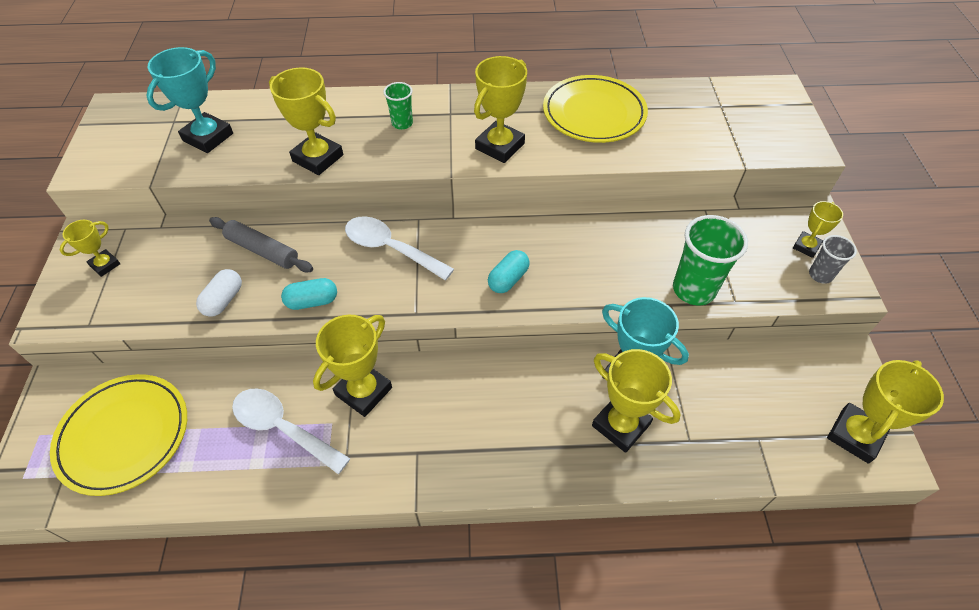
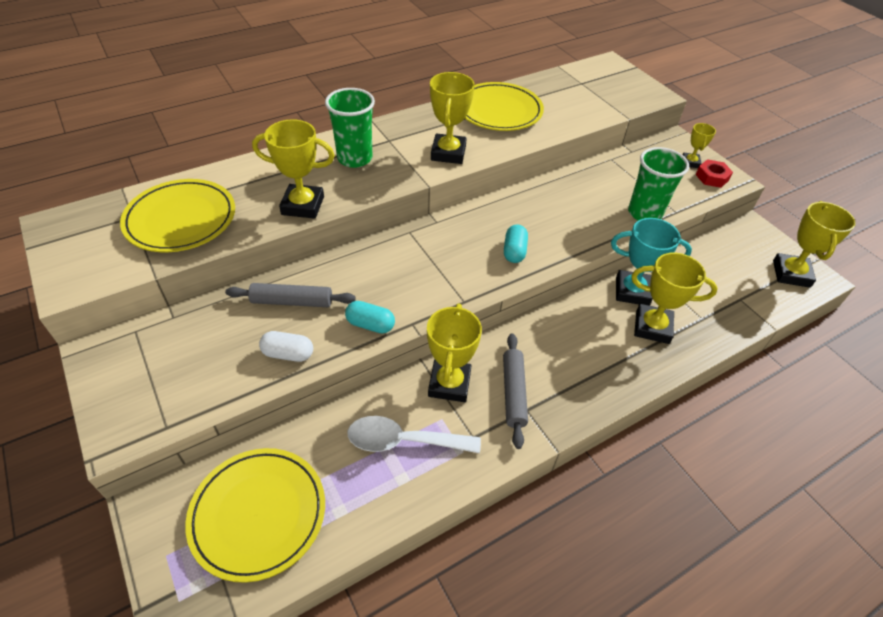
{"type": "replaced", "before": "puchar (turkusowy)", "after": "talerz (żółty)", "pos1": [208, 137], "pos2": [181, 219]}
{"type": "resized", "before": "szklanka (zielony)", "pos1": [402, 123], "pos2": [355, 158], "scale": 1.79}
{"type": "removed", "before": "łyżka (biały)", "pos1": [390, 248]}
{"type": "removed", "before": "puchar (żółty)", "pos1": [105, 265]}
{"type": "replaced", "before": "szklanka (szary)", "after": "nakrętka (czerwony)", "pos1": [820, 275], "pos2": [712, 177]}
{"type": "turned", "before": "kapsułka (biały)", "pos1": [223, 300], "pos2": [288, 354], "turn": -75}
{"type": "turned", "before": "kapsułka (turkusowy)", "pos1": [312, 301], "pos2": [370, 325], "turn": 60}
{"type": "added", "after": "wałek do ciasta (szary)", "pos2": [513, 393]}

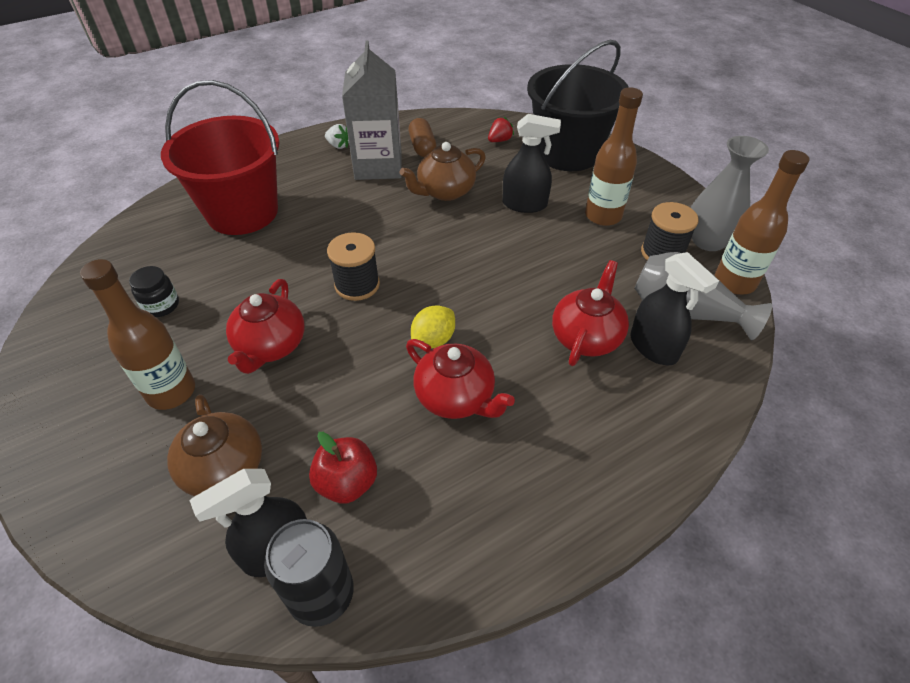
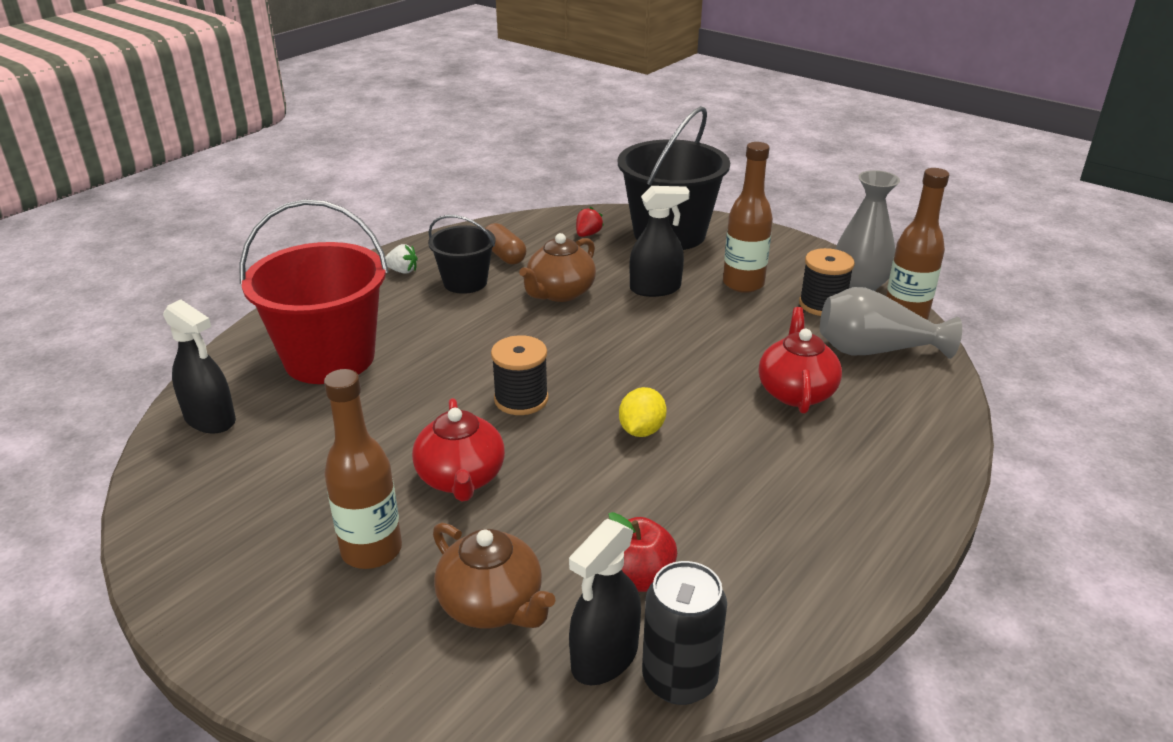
{"type": "replaced", "before": "karton mleka (szary)", "after": "wiadro (czarny)", "pos1": [378, 166], "pos2": [465, 282]}
{"type": "moved", "before": "spryskiwacz (czarny)", "pos1": [653, 347], "pos2": [210, 419]}
{"type": "removed", "before": "słoik (czarny)", "pos1": [161, 306]}
{"type": "removed", "before": "imbryk (czerwony)", "pos1": [456, 397]}

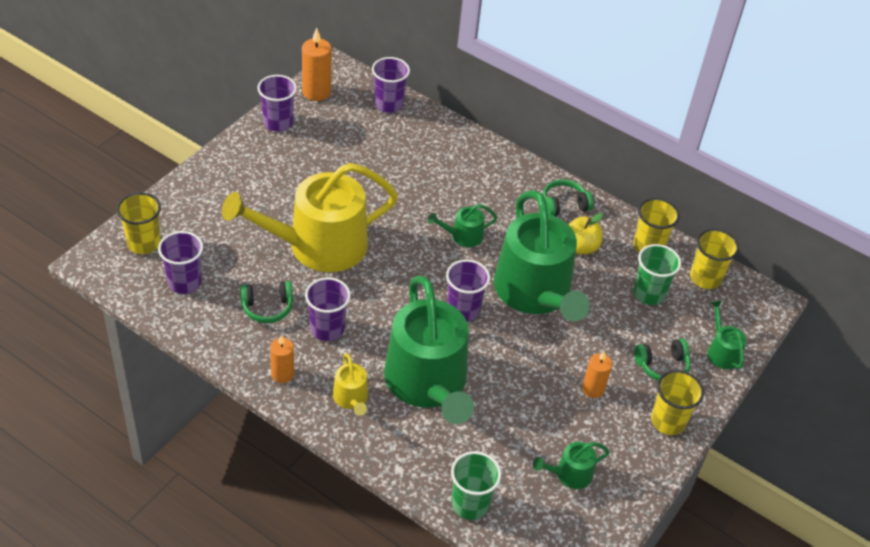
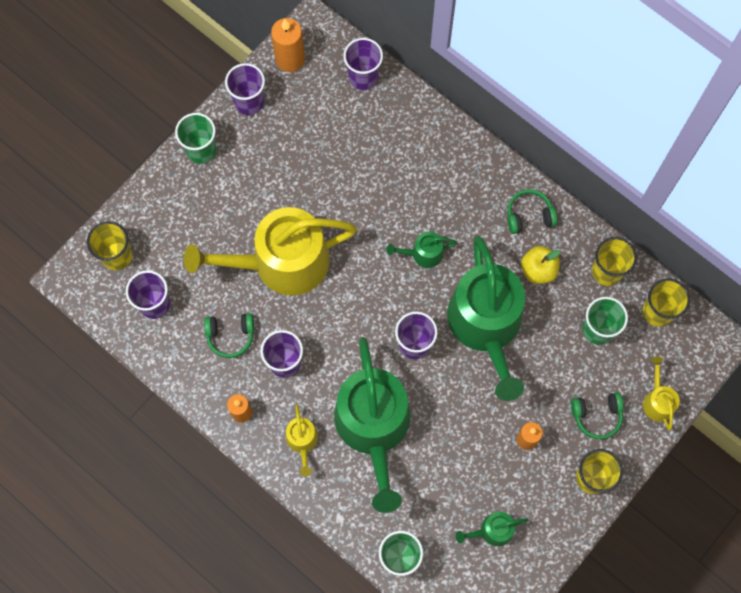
{"type": "recoloured", "before": "konewka (zielony)", "after": "konewka (żółty)", "pos1": [722, 351], "pos2": [657, 401]}
{"type": "added", "after": "szklanka (zielony)", "pos2": [201, 150]}

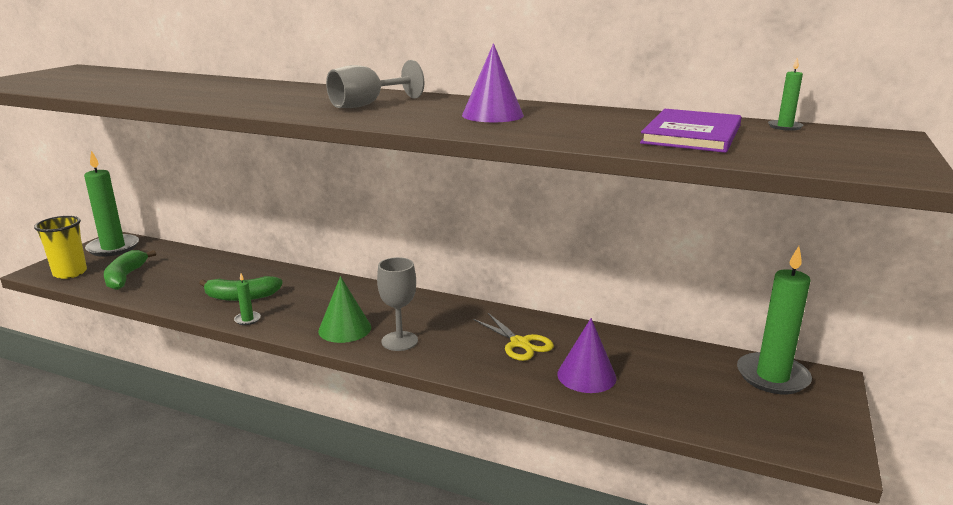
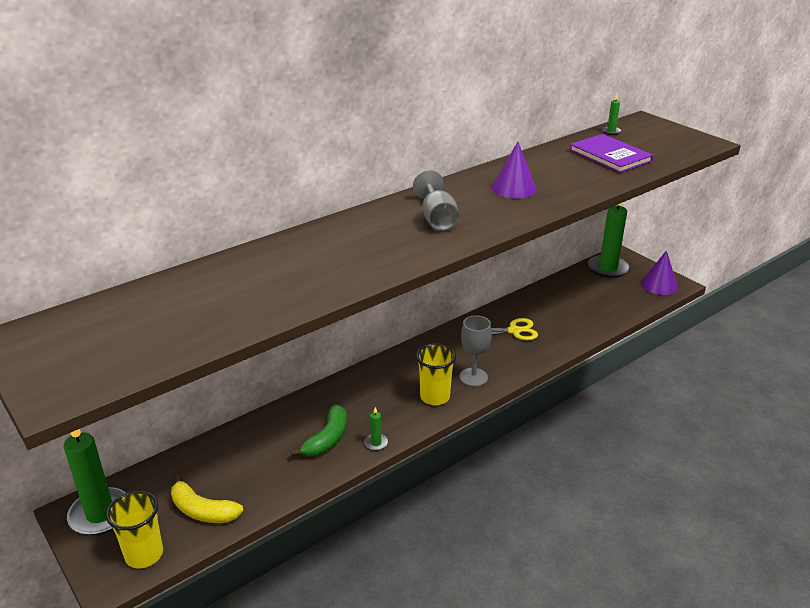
{"type": "recoloured", "before": "banan (zielony)", "after": "banan (żółty)", "pos1": [125, 277], "pos2": [202, 510]}
{"type": "replaced", "before": "stożek (zielony)", "after": "szklanka (żółty)", "pos1": [345, 329], "pos2": [435, 397]}
{"type": "moved", "before": "stożek (fioletowy)", "pos1": [586, 376], "pos2": [659, 285]}

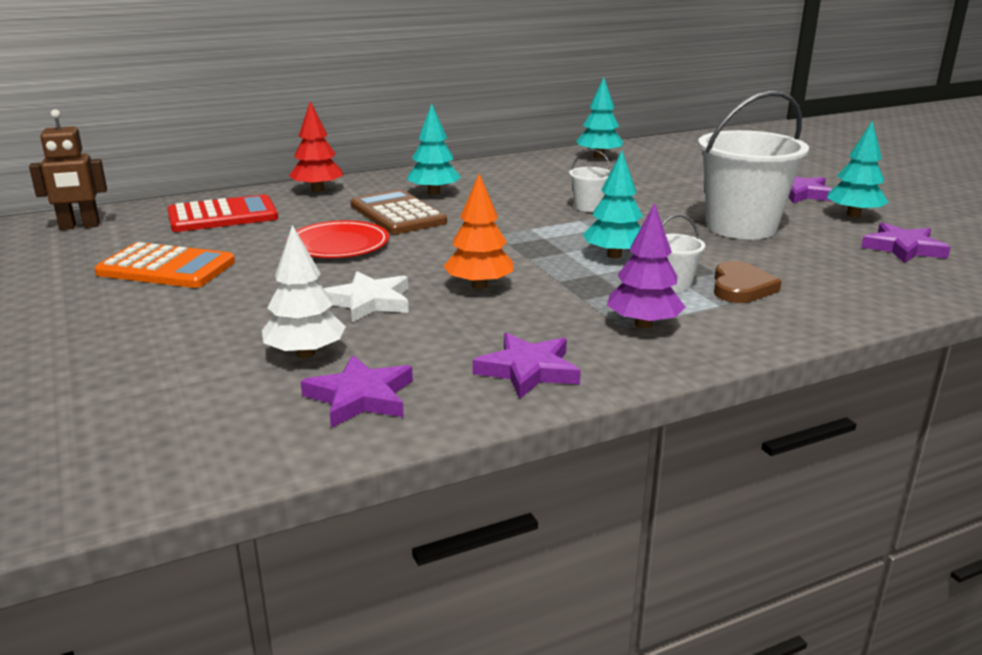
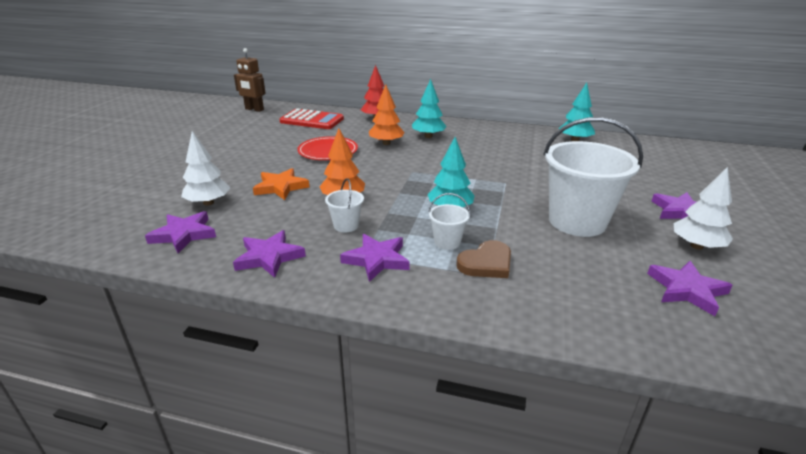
{"type": "recoloured", "before": "drzewko (turkusowy)", "after": "drzewko (biały)", "pos1": [853, 215], "pos2": [696, 246]}
{"type": "moved", "before": "wiadro (biały)", "pos1": [589, 207], "pos2": [346, 225]}
{"type": "replaced", "before": "kalkulator (brązowy)", "after": "drzewko (pomarańczowy)", "pos1": [397, 214], "pos2": [386, 143]}
{"type": "replaced", "before": "drzewko (fioletowy)", "after": "gwiazda (fioletowy)", "pos1": [643, 324], "pos2": [377, 259]}
{"type": "removed", "before": "kalkulator (pomarańczowy)", "pos1": [166, 268]}
{"type": "recoloured", "before": "gwiazda (biały)", "after": "gwiazda (pomarańczowy)", "pos1": [369, 302], "pos2": [281, 187]}

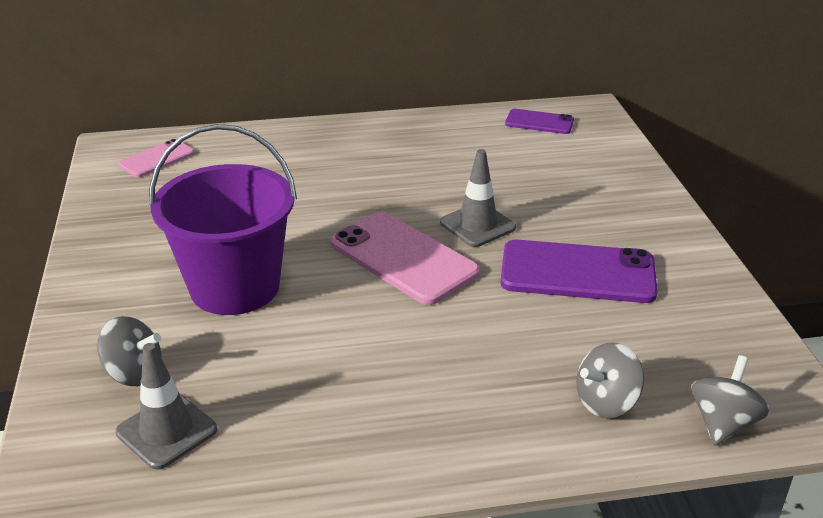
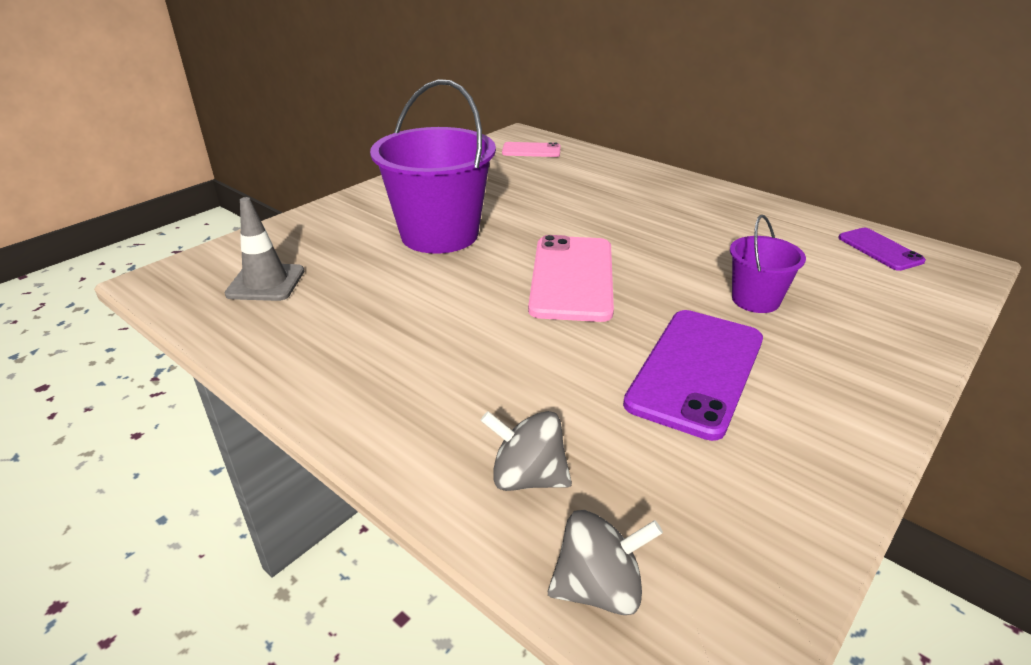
{"type": "removed", "before": "pachołek (szary)", "pos1": [477, 225]}
{"type": "turned", "before": "telefon (fioletowy)", "pos1": [577, 272], "pos2": [696, 371], "turn": 60}
{"type": "removed", "before": "bączek (szary)", "pos1": [134, 373]}
{"type": "added", "after": "wiadro (fioletowy)", "pos2": [755, 300]}

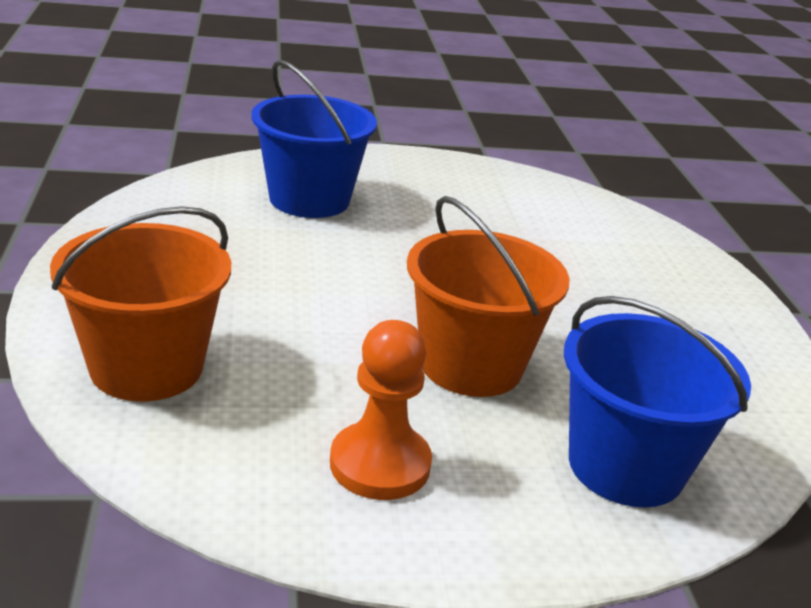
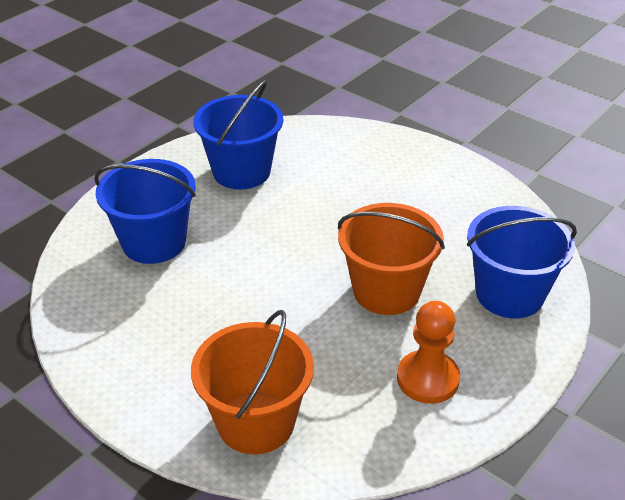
{"type": "added", "after": "wiadro (niebieski)", "pos2": [241, 171]}

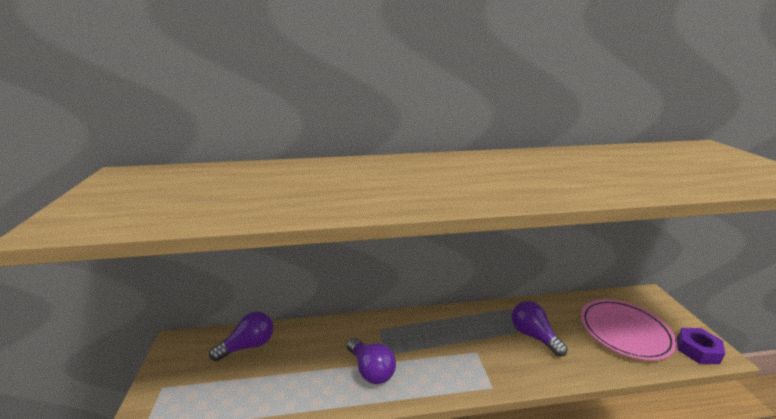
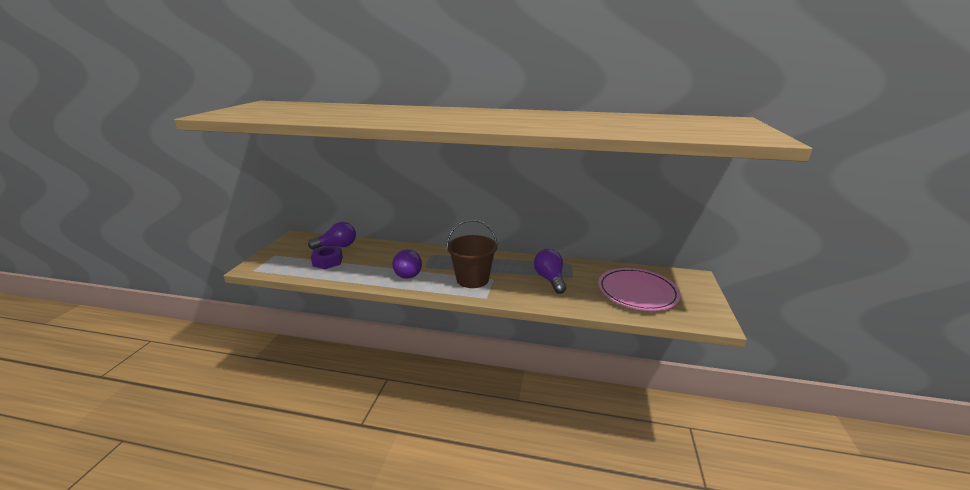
{"type": "moved", "before": "nakrętka (fioletowy)", "pos1": [697, 350], "pos2": [328, 261]}
{"type": "added", "after": "wiadro (brązowy)", "pos2": [472, 279]}

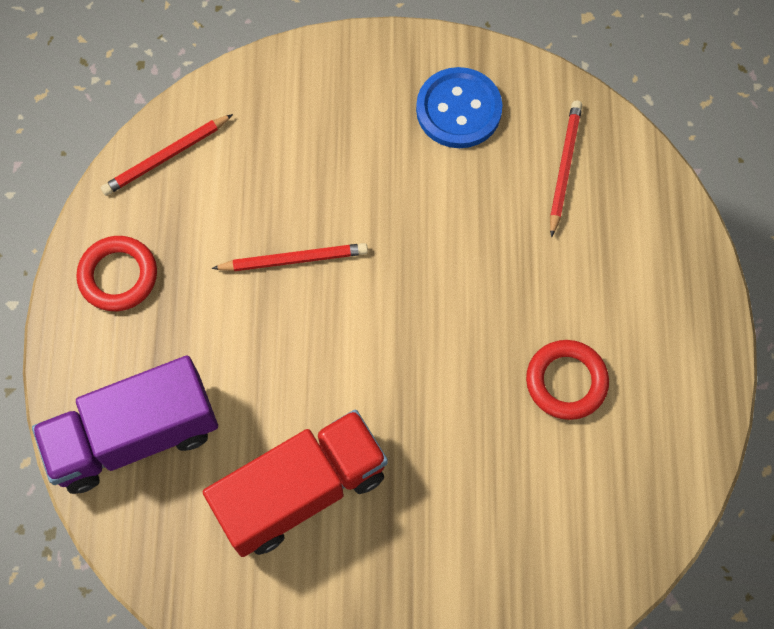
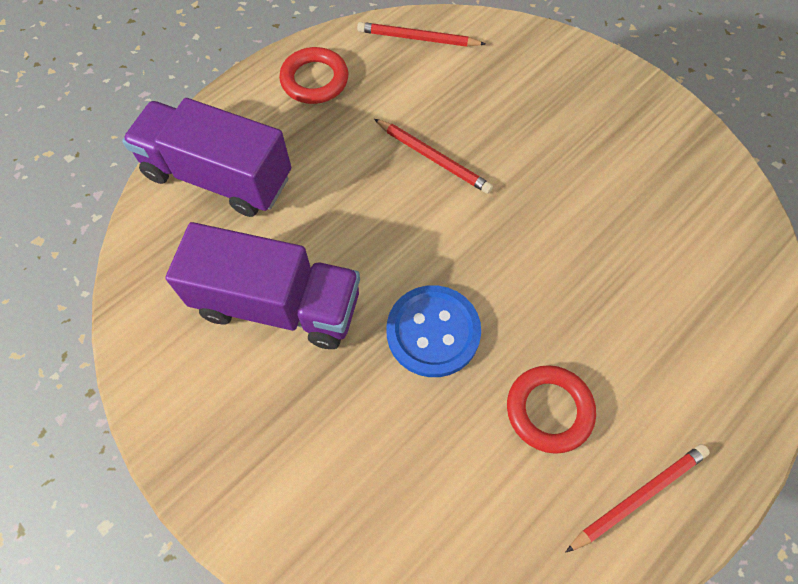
{"type": "moved", "before": "guzik (niebieski)", "pos1": [458, 110], "pos2": [433, 332]}
{"type": "moved", "before": "ołówek (czerwony)", "pos1": [564, 167], "pos2": [638, 496]}
{"type": "recoloured", "before": "ciężarówka (czerwony)", "after": "ciężarówka (fioletowy)", "pos1": [301, 490], "pos2": [278, 305]}

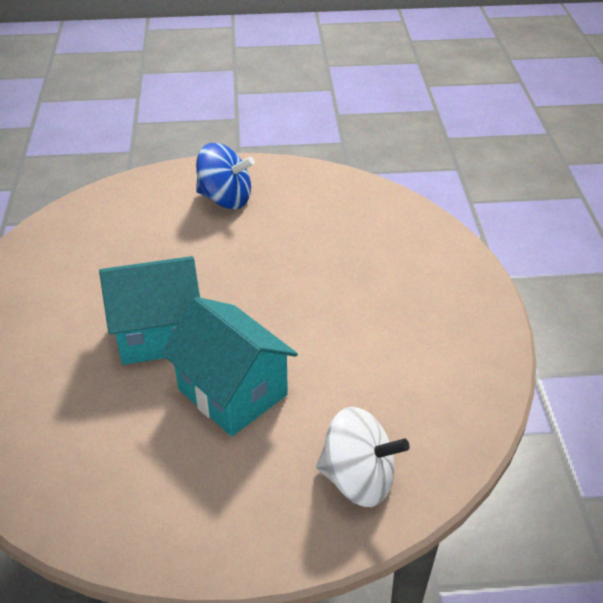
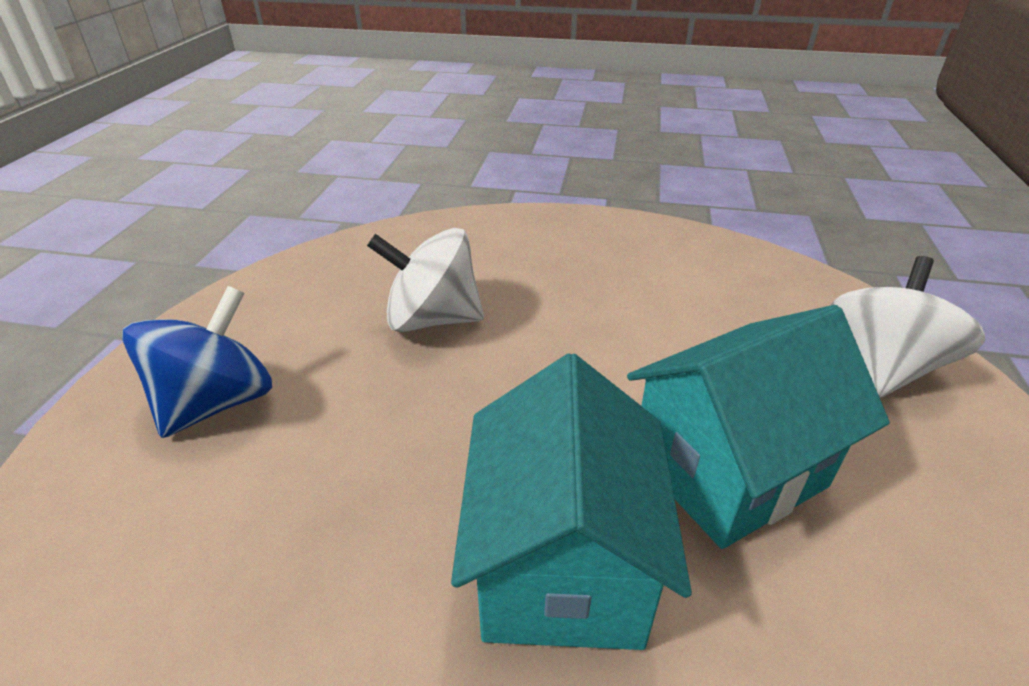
{"type": "added", "after": "bączek (biały)", "pos2": [432, 319]}

